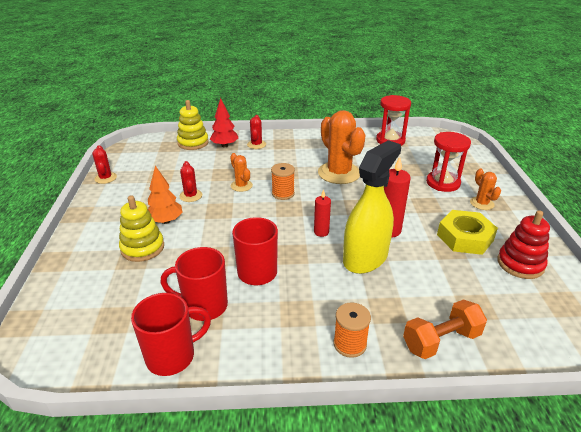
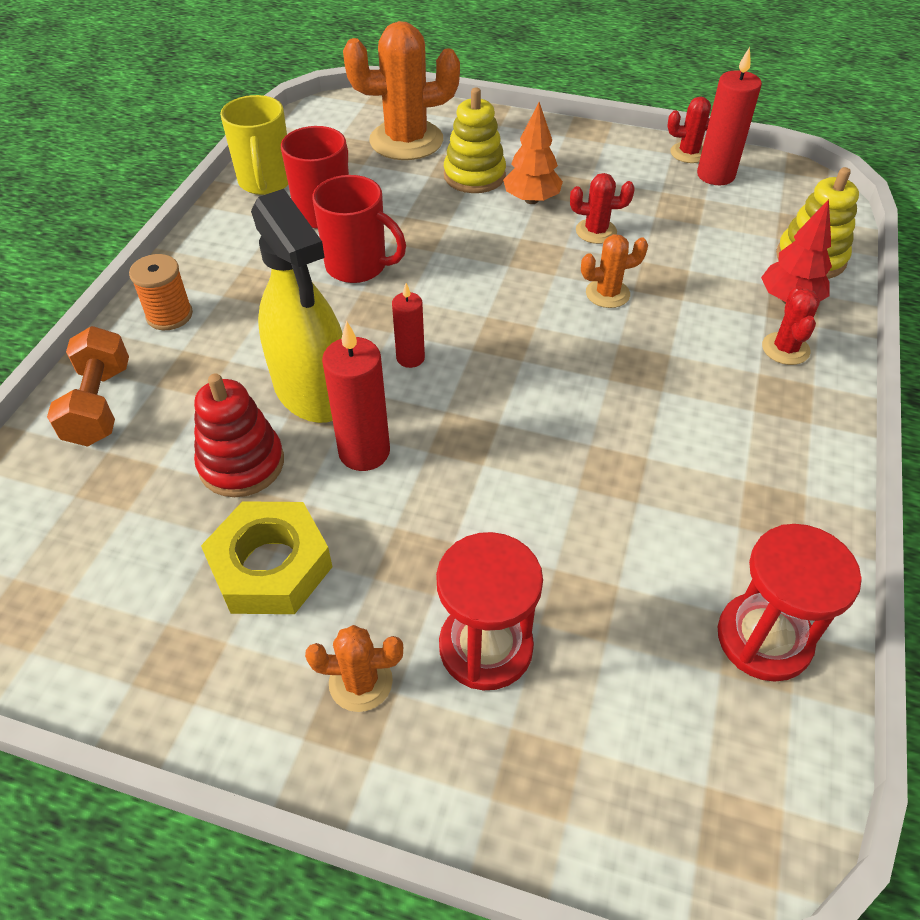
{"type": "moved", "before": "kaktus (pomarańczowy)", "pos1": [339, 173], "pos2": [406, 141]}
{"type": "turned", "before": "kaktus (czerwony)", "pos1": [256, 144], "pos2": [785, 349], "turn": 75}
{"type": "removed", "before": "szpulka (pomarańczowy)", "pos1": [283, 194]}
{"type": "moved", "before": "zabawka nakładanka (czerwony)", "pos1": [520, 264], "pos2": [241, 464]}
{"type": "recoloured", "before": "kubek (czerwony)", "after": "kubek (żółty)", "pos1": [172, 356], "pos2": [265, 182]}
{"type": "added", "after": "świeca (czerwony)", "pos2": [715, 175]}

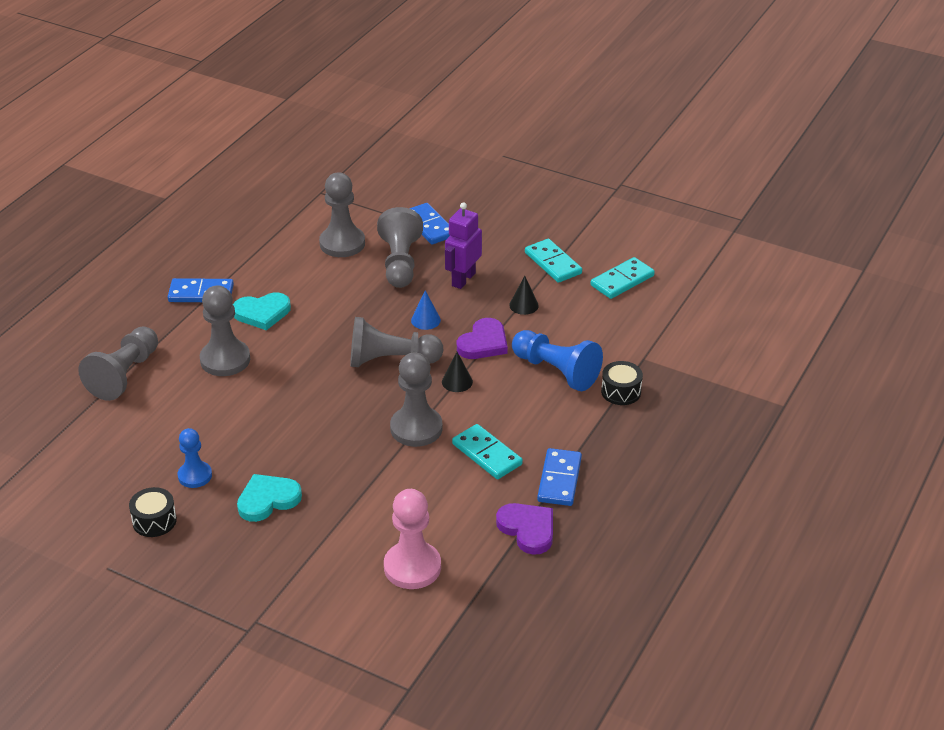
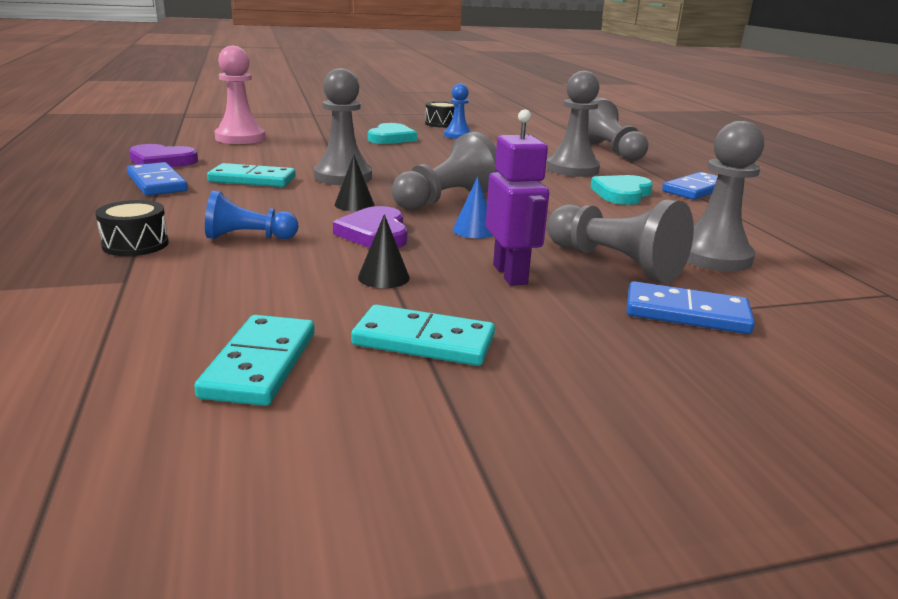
{"type": "resized", "before": "pionek (niebieski)", "pos1": [556, 371], "pos2": [248, 237], "scale": 0.62}

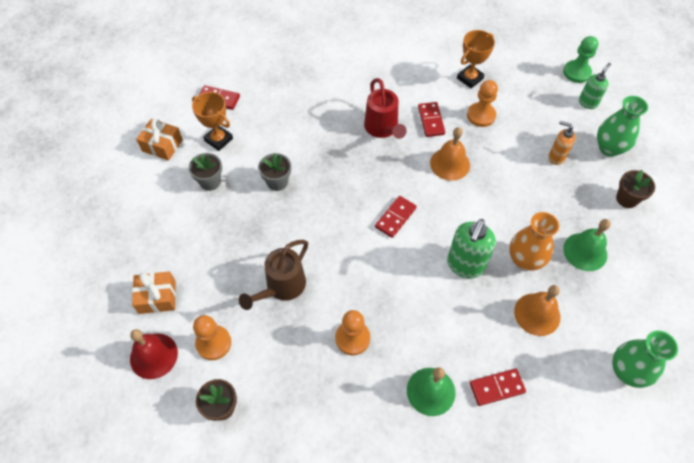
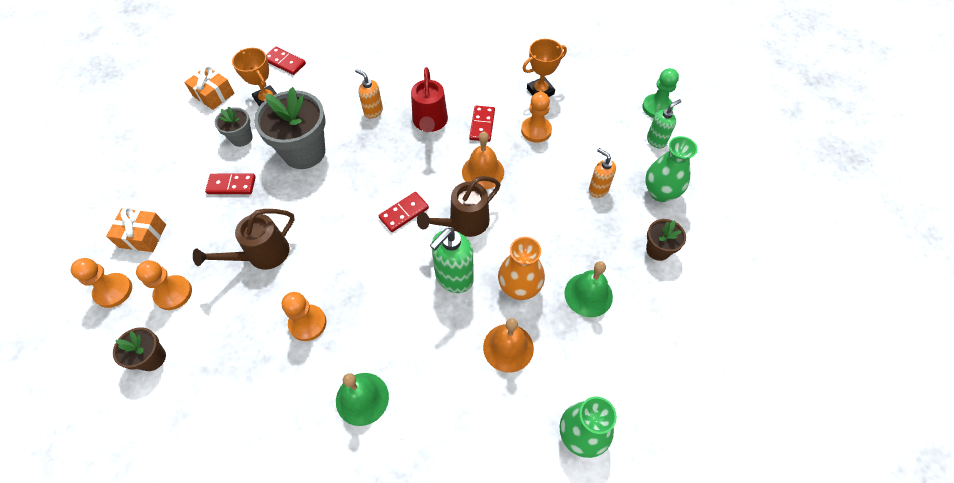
{"type": "resized", "before": "doniczka (szary)", "pos1": [277, 182], "pos2": [304, 152], "scale": 1.94}
{"type": "replaced", "before": "dzwonek (czerwony)", "after": "pionek (pomarańczowy)", "pos1": [153, 355], "pos2": [113, 291]}
{"type": "moved", "before": "kostka domina (czerwony)", "pos1": [496, 388], "pos2": [231, 185]}
{"type": "added", "after": "dozownik mydła (pomarańczowy)", "pos2": [373, 111]}
{"type": "added", "after": "konewka (brązowy)", "pos2": [463, 223]}

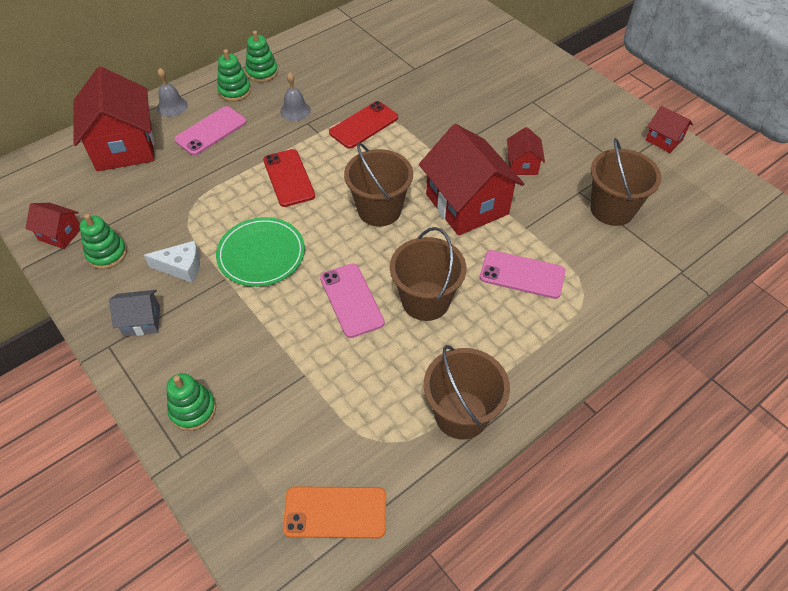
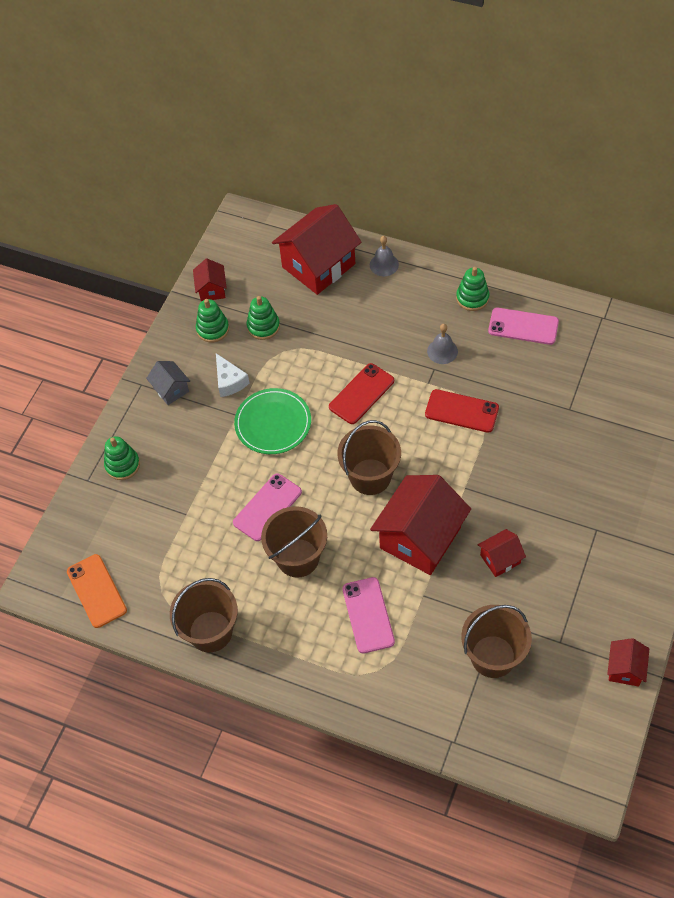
{"type": "moved", "before": "zabawka nakładanka (zielony)", "pos1": [234, 91], "pos2": [263, 326]}
{"type": "moved", "before": "telefon (różowy)", "pos1": [211, 131], "pos2": [523, 326]}

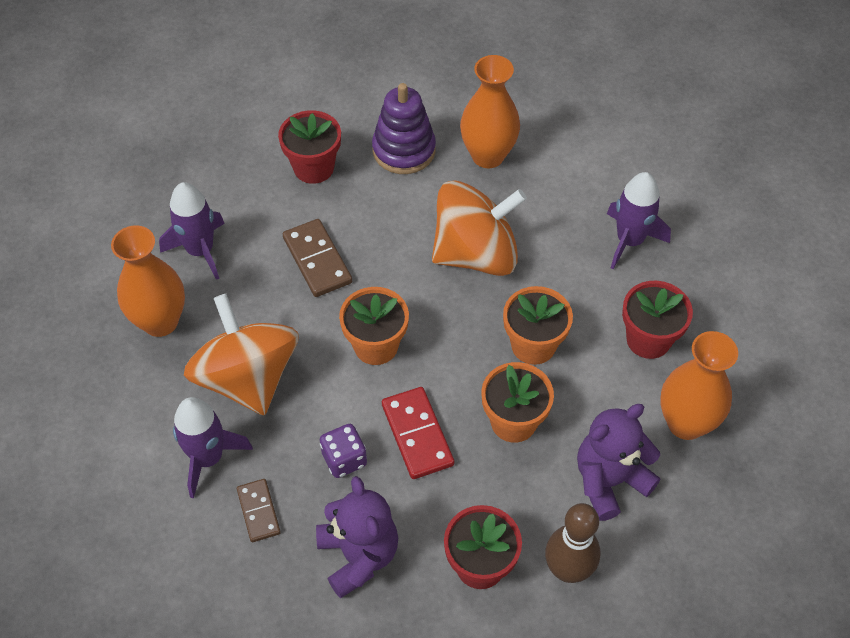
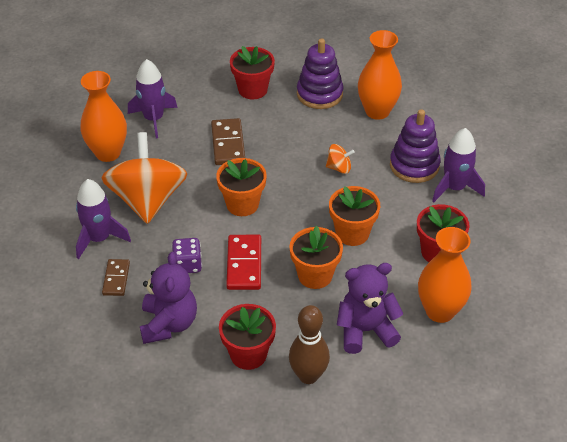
{"type": "resized", "before": "bączek (pomarańczowy)", "pos1": [476, 254], "pos2": [339, 168], "scale": 0.4}
{"type": "added", "after": "zabawka nakładanka (fioletowy)", "pos2": [414, 165]}

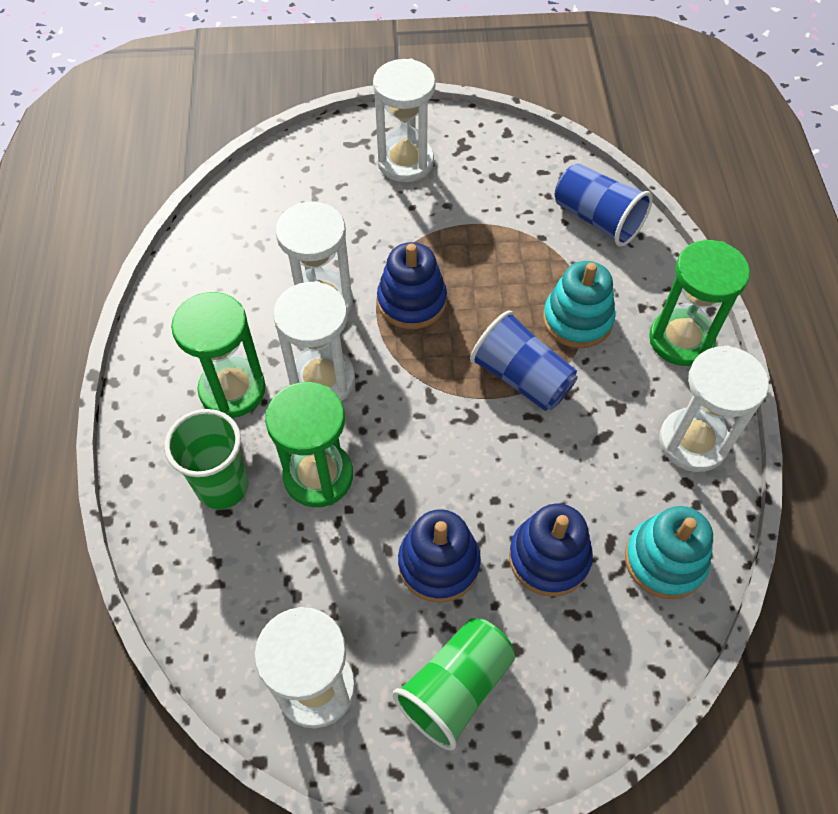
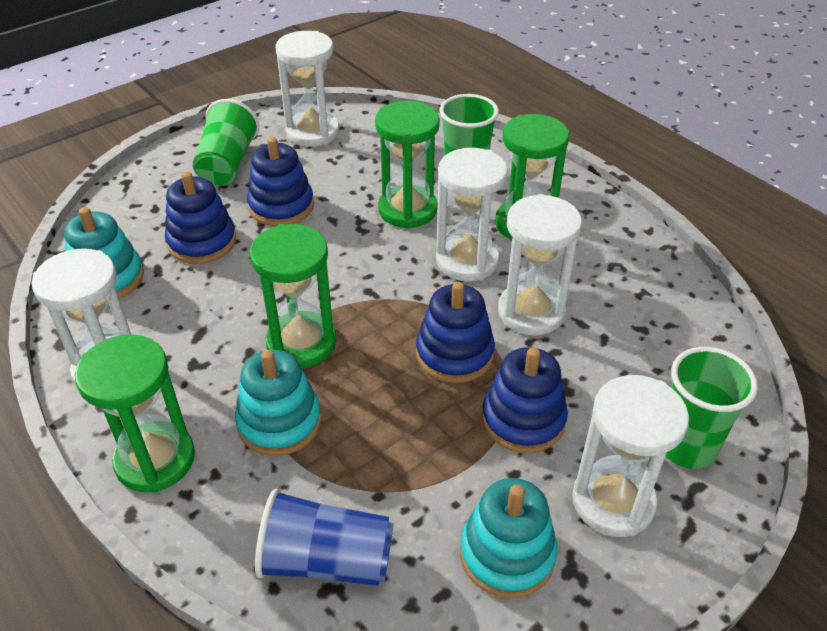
{"type": "replaced", "before": "szklanka (niebieski)", "after": "klepsydra (zielony)", "pos1": [521, 378], "pos2": [301, 343]}
{"type": "added", "after": "zabawka nakładanka (niebieski)", "pos2": [523, 419]}
{"type": "added", "after": "szklanka (zielony)", "pos2": [687, 447]}
{"type": "added", "after": "zabawka nakładanka (turkusowy)", "pos2": [507, 554]}

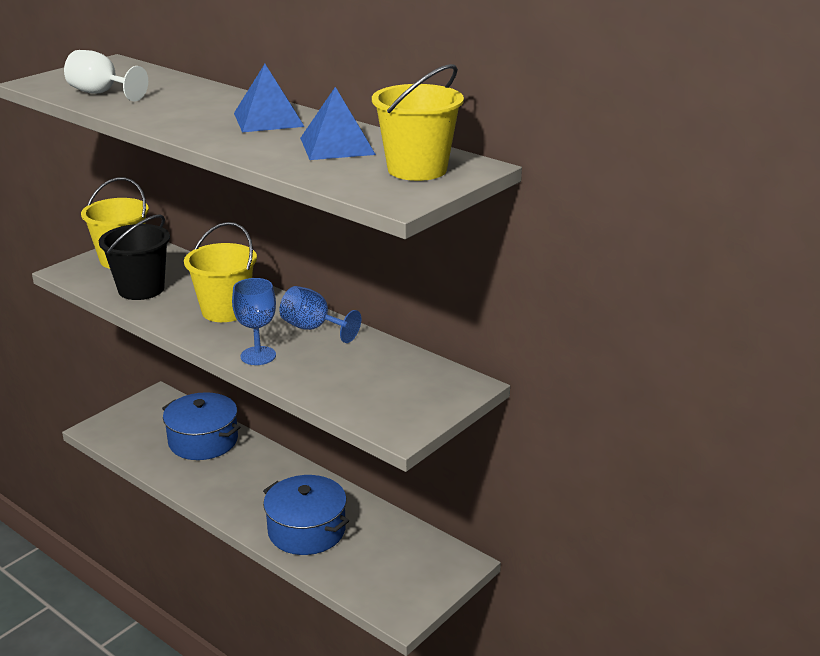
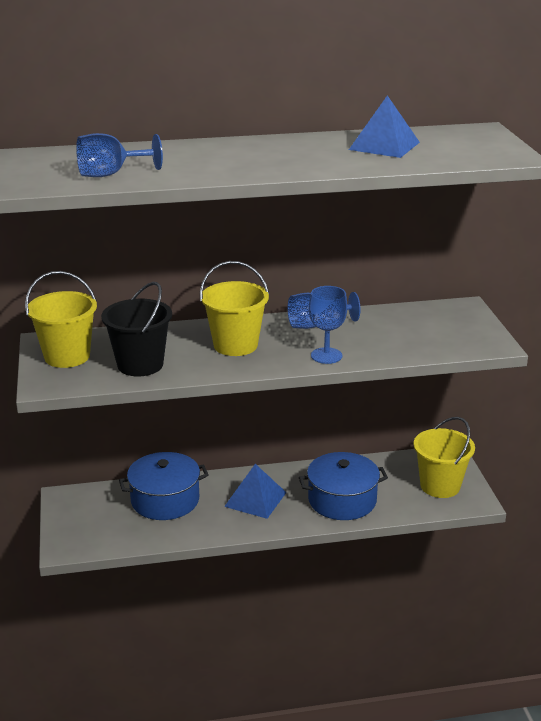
{"type": "recoloured", "before": "kielich (biały)", "after": "kielich (niebieski)", "pos1": [101, 93], "pos2": [110, 174]}
{"type": "moved", "before": "piramida (niebieski)", "pos1": [268, 119], "pos2": [255, 499]}
{"type": "moved", "before": "wiadro (żółty)", "pos1": [417, 169], "pos2": [440, 486]}

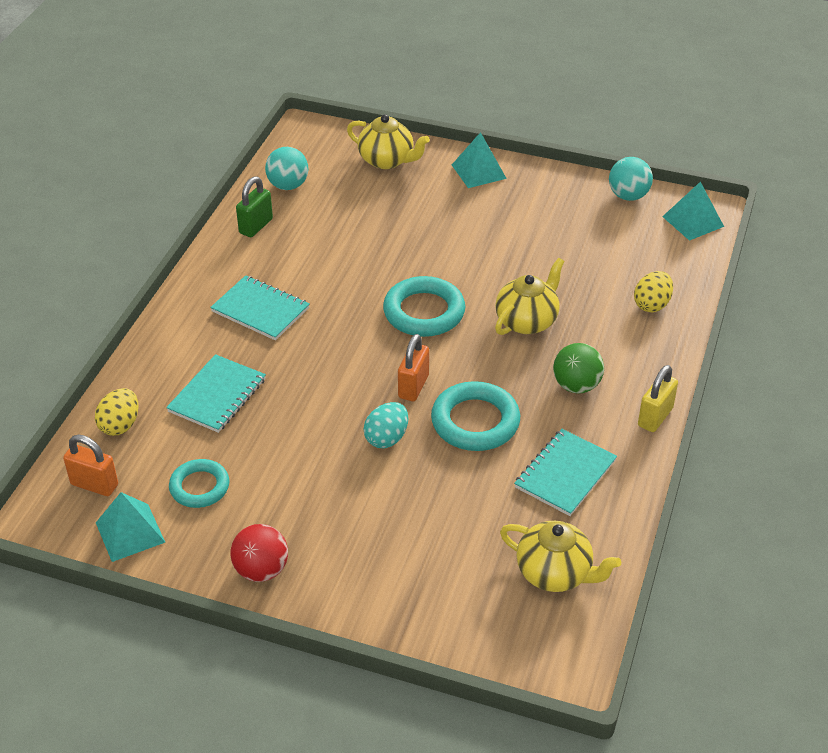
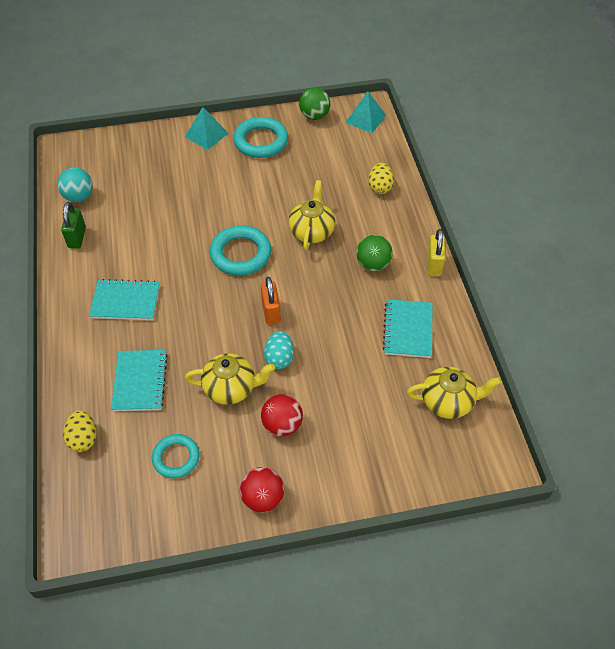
{"type": "moved", "before": "imbryk (żółty)", "pos1": [387, 160], "pos2": [231, 388]}
{"type": "recoloured", "before": "piłka (turkusowy)", "after": "piłka (zielony)", "pos1": [628, 196], "pos2": [314, 116]}
{"type": "moved", "before": "pierścień (turkusowy)", "pos1": [475, 422], "pos2": [261, 141]}
{"type": "removed", "before": "kłódka (pomarańczowy)", "pos1": [94, 485]}
{"type": "removed", "before": "piramida (turkusowy)", "pos1": [130, 532]}
{"type": "added", "after": "piłka (czerwony)", "pos2": [282, 425]}

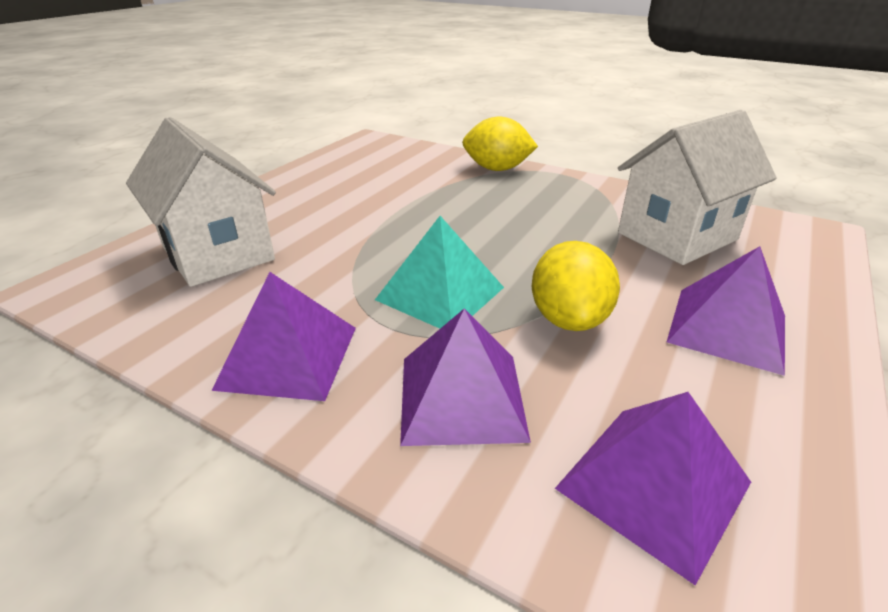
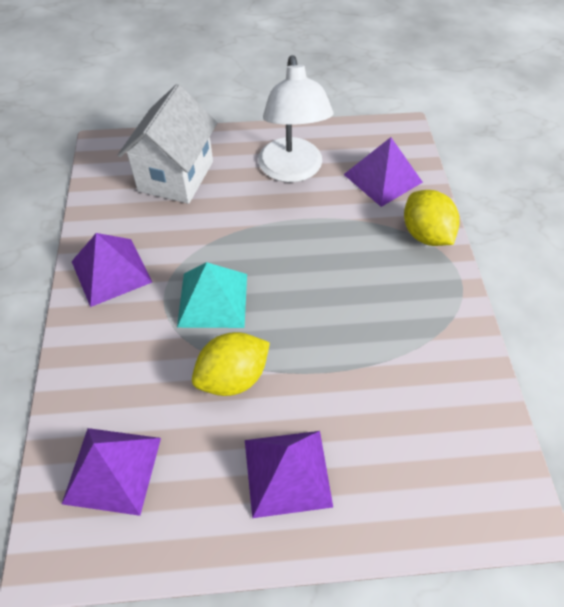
{"type": "removed", "before": "domek (biały)", "pos1": [677, 236]}
{"type": "moved", "before": "piramida (fioletowy)", "pos1": [461, 397], "pos2": [382, 178]}
{"type": "added", "after": "lampka (biały)", "pos2": [292, 170]}

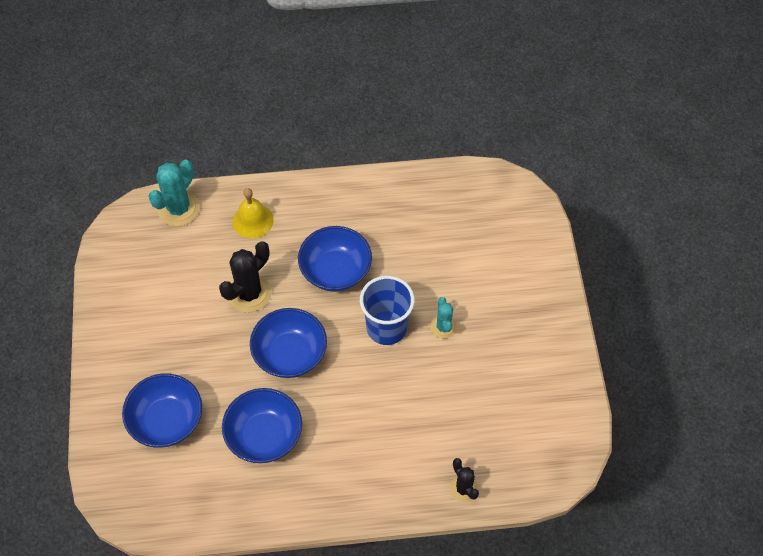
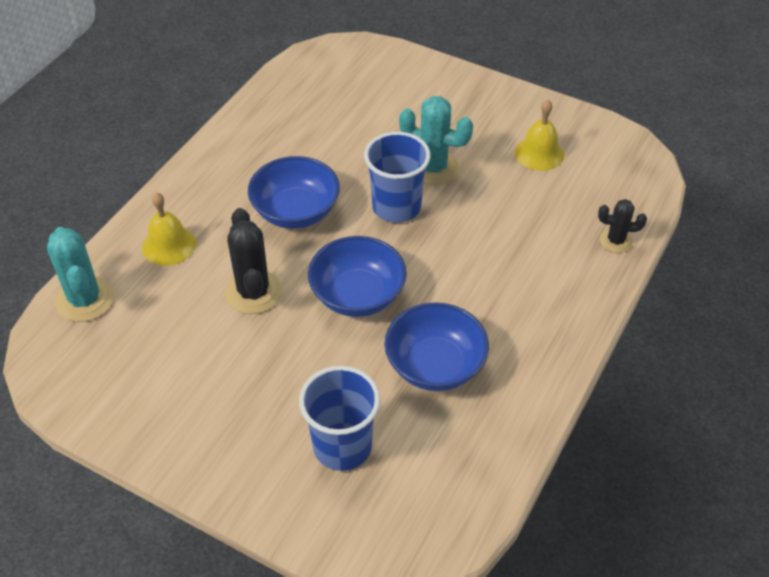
{"type": "resized", "before": "kaktus (turkusowy)", "pos1": [443, 327], "pos2": [433, 168], "scale": 1.69}
{"type": "replaced", "before": "miska (niebieski)", "after": "szklanka (niebieski)", "pos1": [167, 421], "pos2": [342, 446]}
{"type": "added", "after": "dzwonek (żółty)", "pos2": [539, 153]}

